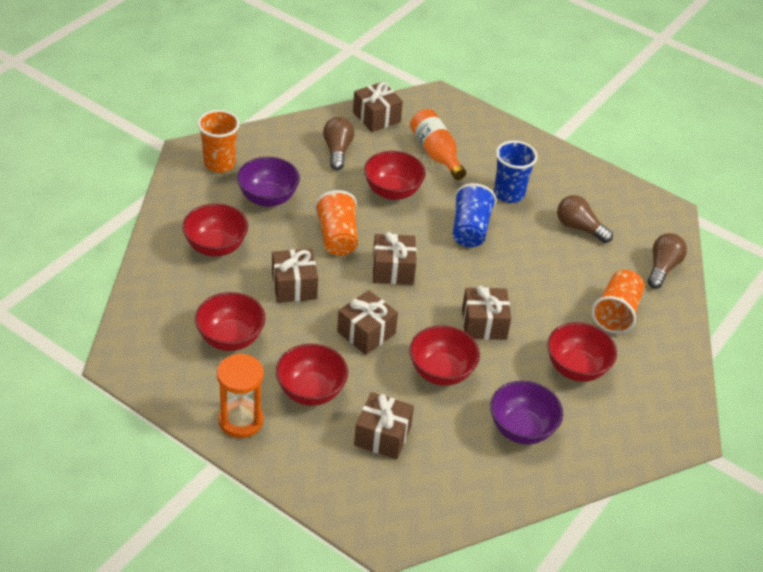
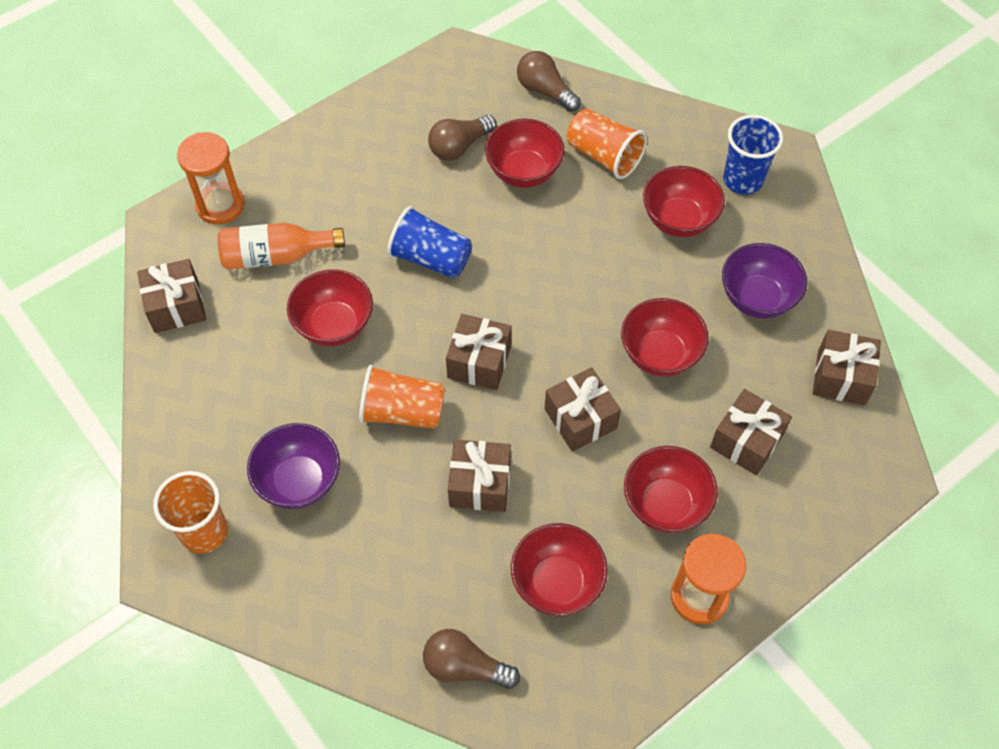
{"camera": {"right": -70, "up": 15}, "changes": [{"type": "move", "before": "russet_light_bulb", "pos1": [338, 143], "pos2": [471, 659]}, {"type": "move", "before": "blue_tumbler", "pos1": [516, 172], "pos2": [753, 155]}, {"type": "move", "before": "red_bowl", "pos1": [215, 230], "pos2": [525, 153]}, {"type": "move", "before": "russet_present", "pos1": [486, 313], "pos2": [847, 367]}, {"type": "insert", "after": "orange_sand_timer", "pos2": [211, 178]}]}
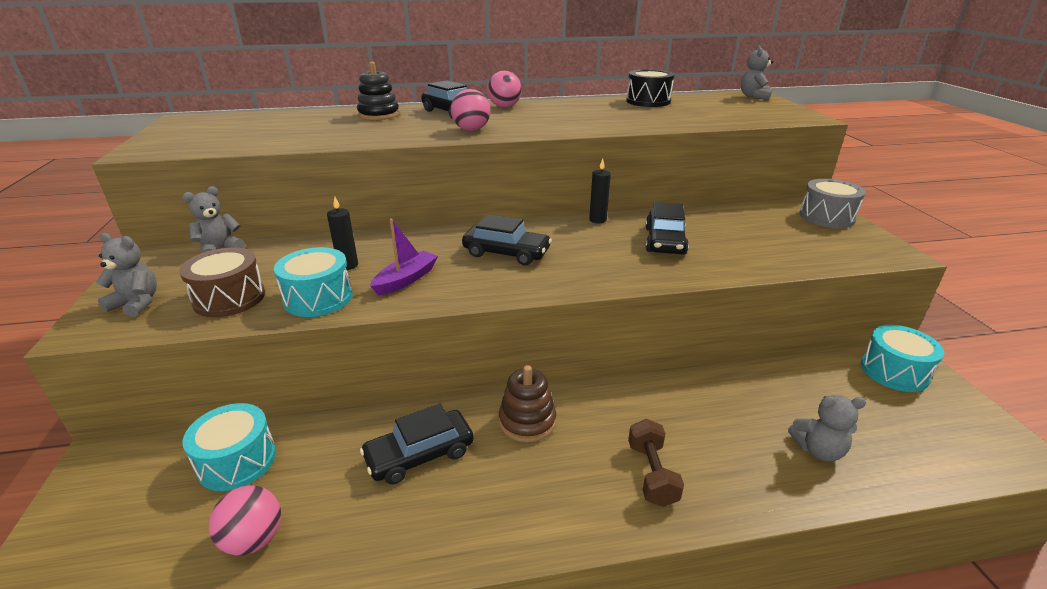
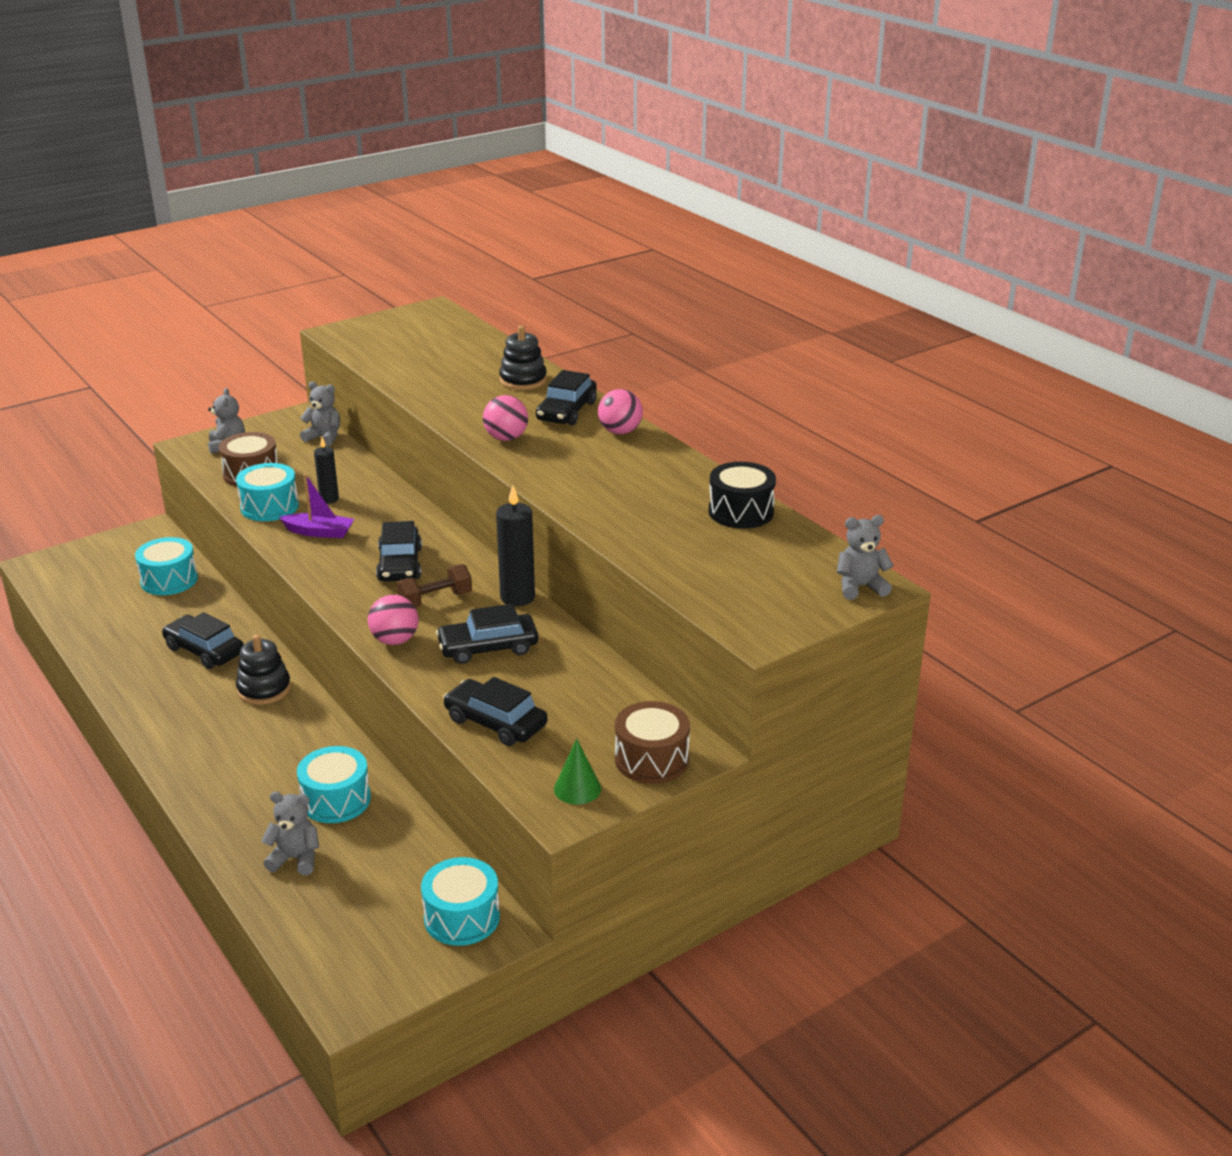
{"camera": {"right": 65, "up": 0}, "changes": [{"type": "resize", "before": "jet-black_wax_candle", "pos1": [600, 191], "pos2": [515, 546], "scale": 1.64}, {"type": "recolor", "before": "gray_snare_drum", "after": "russet_snare_drum", "pos1": [832, 203], "pos2": [652, 742]}, {"type": "recolor", "before": "russet_stacking_toy", "after": "jet-black_stacking_toy", "pos1": [527, 403], "pos2": [263, 670]}, {"type": "rotate", "before": "gray_stuffed_bear", "pos1": [827, 428], "pos2": [290, 833], "turn": 120}, {"type": "move", "before": "russet_dumbbell", "pos1": [656, 463], "pos2": [434, 585]}, {"type": "move", "before": "rose-pink_ball", "pos1": [245, 520], "pos2": [393, 620]}, {"type": "insert", "after": "jet-black_toy_car", "pos2": [495, 711]}, {"type": "insert", "after": "emerald_solid_cone", "pos2": [577, 771]}, {"type": "insert", "after": "teal_snare_drum", "pos2": [334, 784]}]}
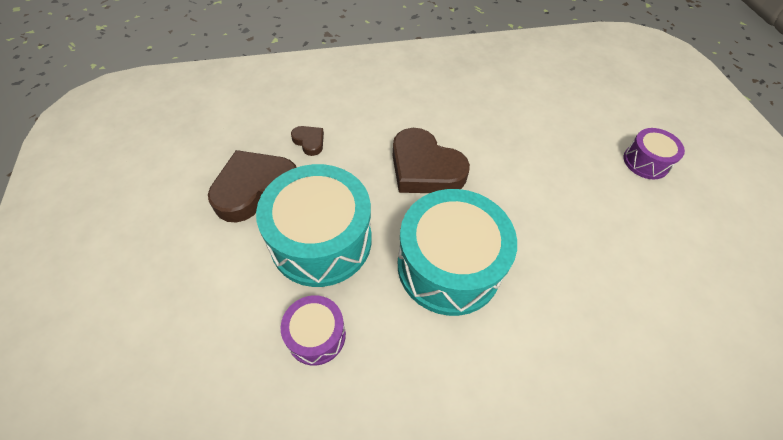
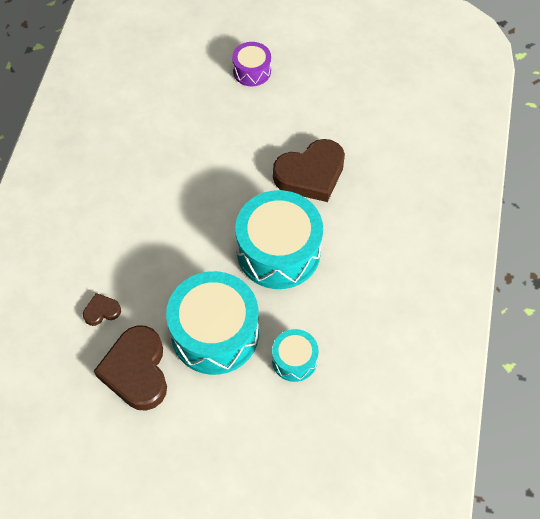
{"camera": {"right": -65, "up": 5}, "changes": [{"type": "move", "before": "russet_love_heart", "pos1": [431, 160], "pos2": [309, 170]}, {"type": "recolor", "before": "royal_purple_snare_drum", "after": "teal_snare_drum", "pos1": [313, 330], "pos2": [295, 355]}]}
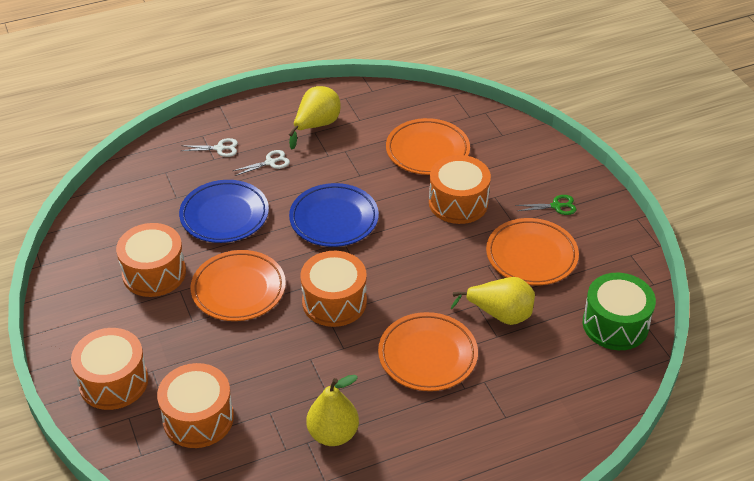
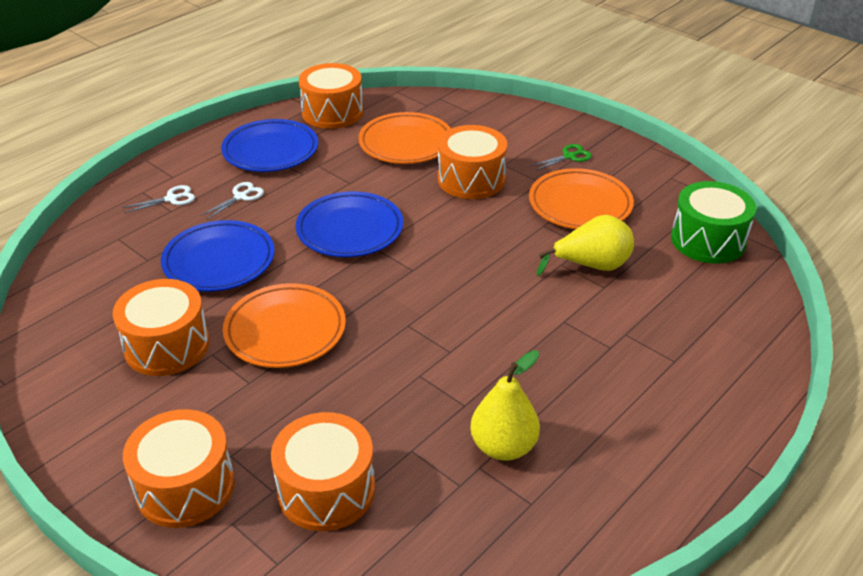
{"camera": {"right": -25, "up": -5}, "changes": [{"type": "replace", "before": "bright_yellow_pear", "after": "blue_flat_dish", "pos1": [315, 117], "pos2": [269, 145]}, {"type": "move", "before": "orange_snare_drum", "pos1": [333, 289], "pos2": [331, 96]}, {"type": "delete", "before": "orange_flat_dish", "pos1": [428, 351]}]}
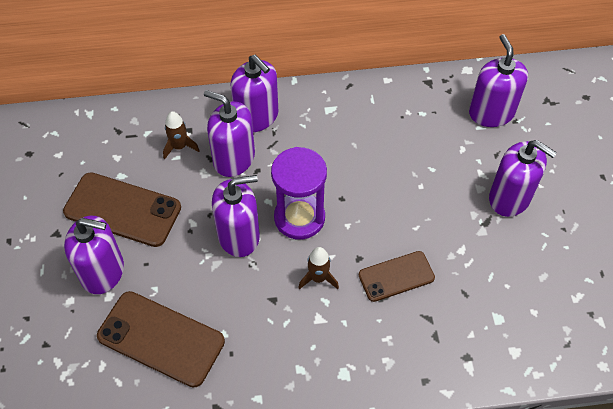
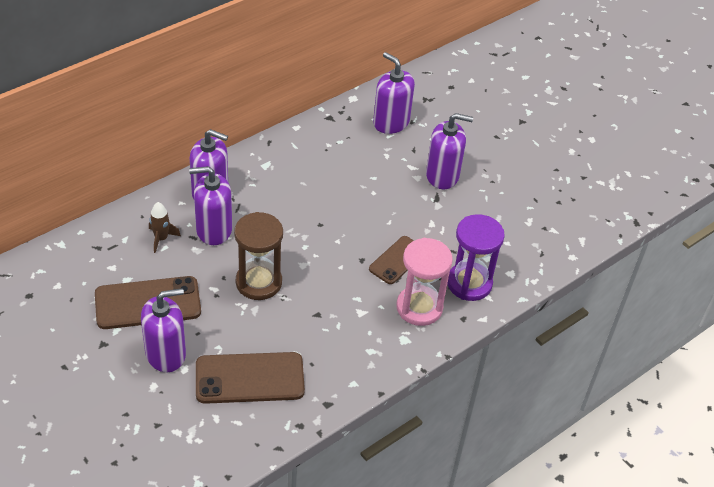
{"camera": {"right": -35, "up": -10}, "changes": [{"type": "move", "before": "royal_purple_sand_timer", "pos1": [299, 193], "pos2": [476, 257]}, {"type": "replace", "before": "royal_purple_soap_pump", "after": "russet_sand_timer", "pos1": [236, 216], "pos2": [258, 256]}, {"type": "delete", "before": "russet_spaceship", "pos1": [318, 268]}, {"type": "insert", "after": "rose-pink_sand_timer", "pos2": [424, 282]}]}
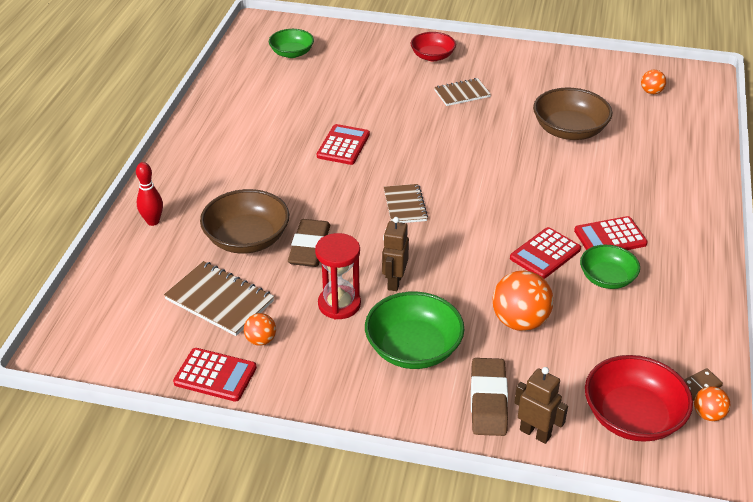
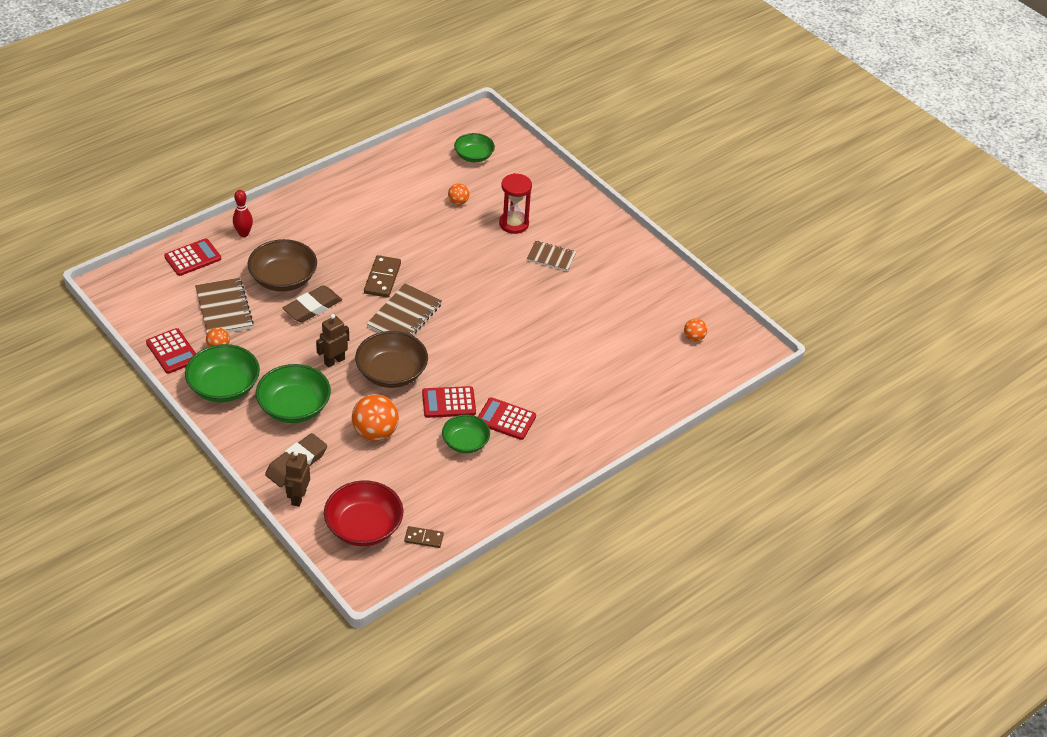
{"camera": {"right": 35, "up": 5}, "changes": [{"type": "delete", "before": "red_bowl", "pos1": [433, 46]}, {"type": "move", "before": "russet_bowl", "pos1": [572, 114], "pos2": [391, 359]}, {"type": "move", "before": "red_pocket_calculator", "pos1": [343, 144], "pos2": [192, 257]}, {"type": "resize", "before": "russet_exercise_book", "pos1": [406, 203], "pos2": [404, 309], "scale": 1.52}, {"type": "move", "before": "red_sand_timer", "pos1": [338, 276], "pos2": [515, 203]}, {"type": "rotate", "before": "russet_robot_figure", "pos1": [541, 405], "pos2": [297, 479], "turn": -150}, {"type": "move", "before": "orange_ball", "pos1": [712, 403], "pos2": [458, 194]}, {"type": "insert", "after": "russet_domino_piece", "pos2": [382, 276]}, {"type": "insert", "after": "emerald_bowl", "pos2": [222, 373]}]}
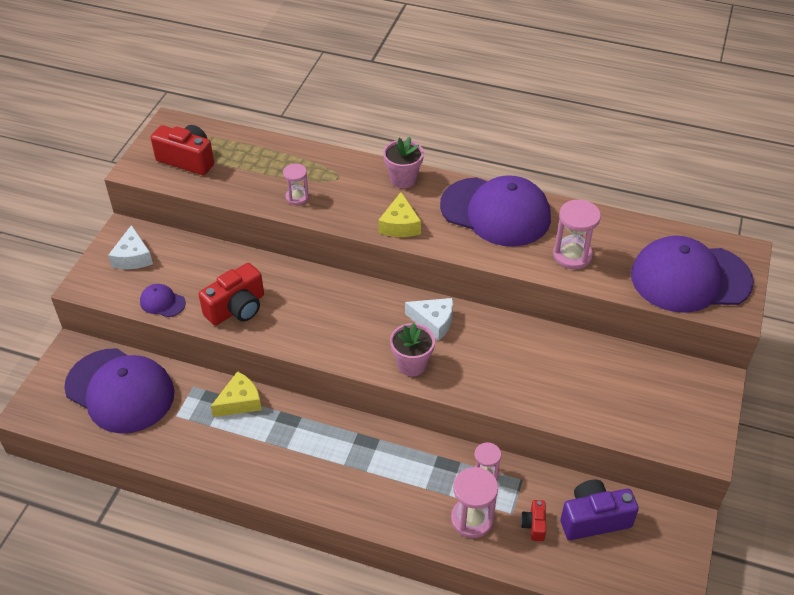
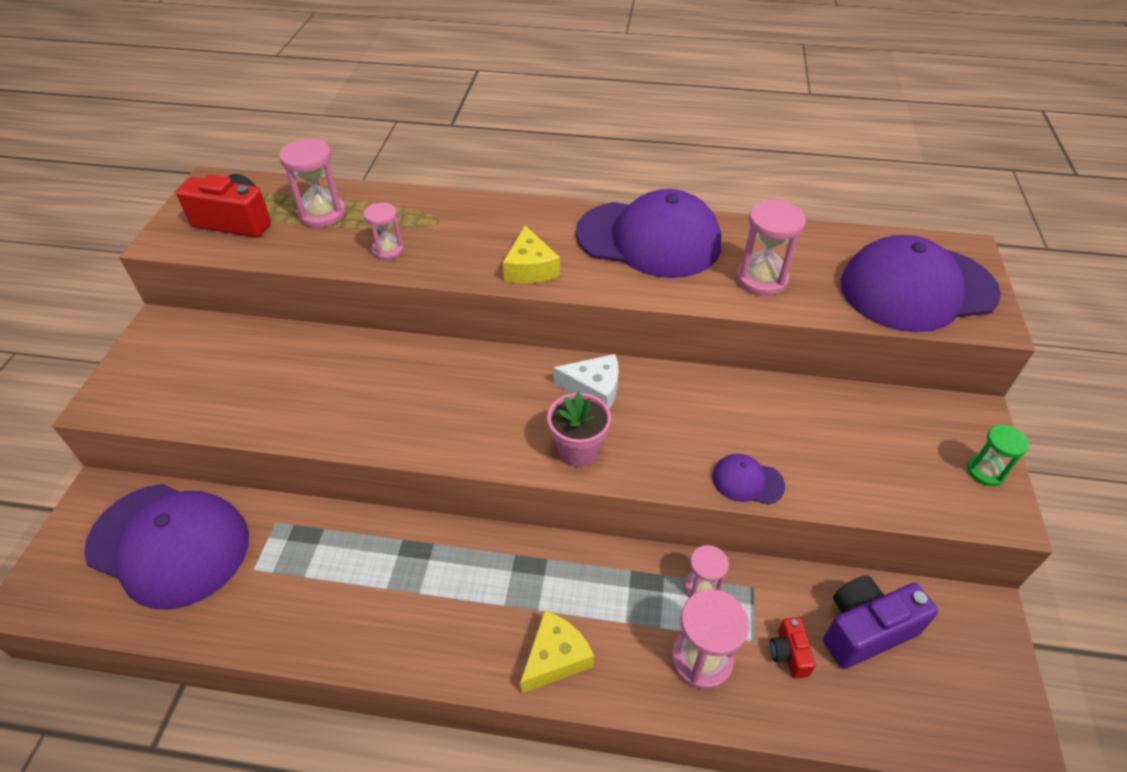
{"camera": {"right": -10, "up": 0}, "changes": [{"type": "delete", "before": "rose-pink_plant_pot", "pos1": [403, 162]}, {"type": "delete", "before": "pure_white_cheese", "pos1": [130, 247]}, {"type": "delete", "before": "red_photo_camera", "pos1": [231, 294]}, {"type": "move", "before": "royal_purple_cap", "pos1": [163, 300], "pos2": [748, 479]}, {"type": "move", "before": "bright_yellow_cheese", "pos1": [236, 394], "pos2": [557, 652]}, {"type": "insert", "after": "rose-pink_sand_timer", "pos2": [312, 183]}, {"type": "insert", "after": "emerald_sand_timer", "pos2": [998, 455]}]}
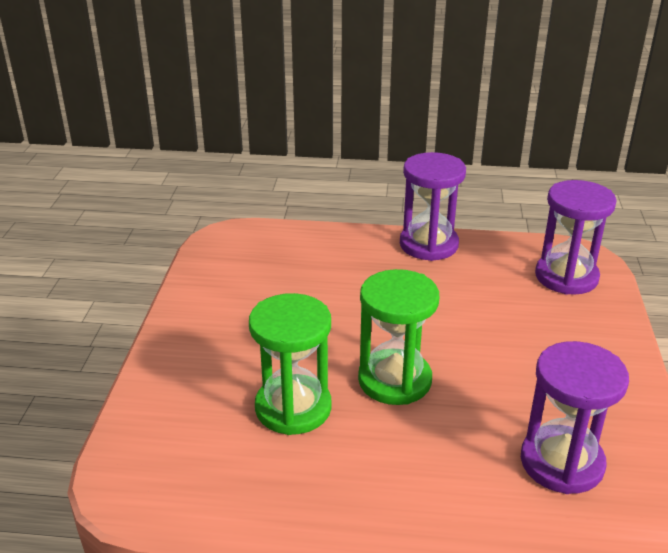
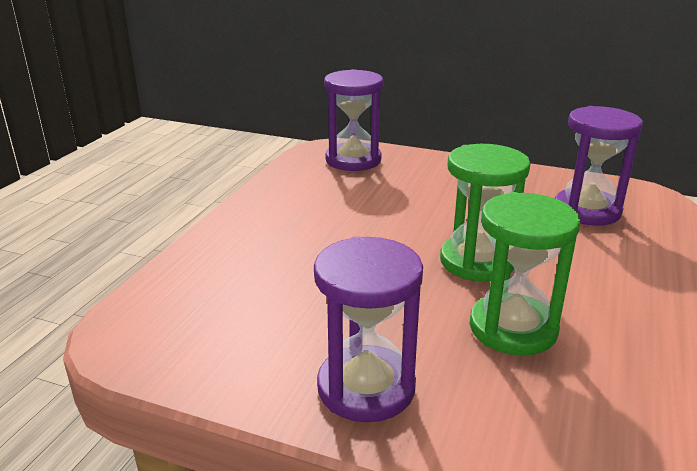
{"camera": {"right": -75, "up": -5}, "changes": [{"type": "move", "before": "royal_purple_sand_timer", "pos1": [433, 206], "pos2": [368, 329]}]}
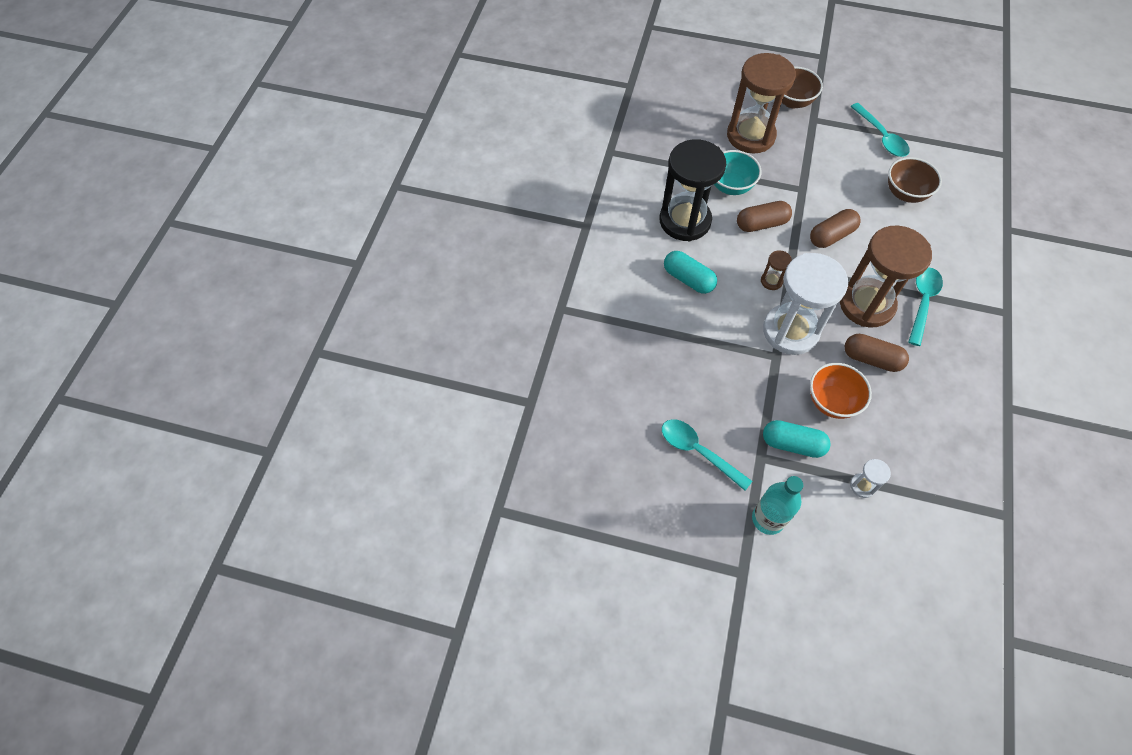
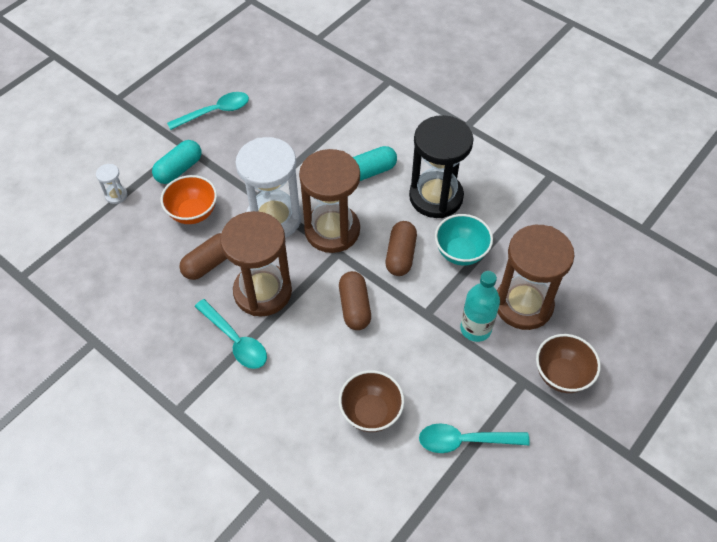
{"camera": {"right": 115, "up": -5}, "changes": [{"type": "resize", "before": "russet_sand_timer", "pos1": [776, 270], "pos2": [329, 201], "scale": 2.45}, {"type": "move", "before": "teal_bottle", "pos1": [777, 505], "pos2": [480, 306]}]}
